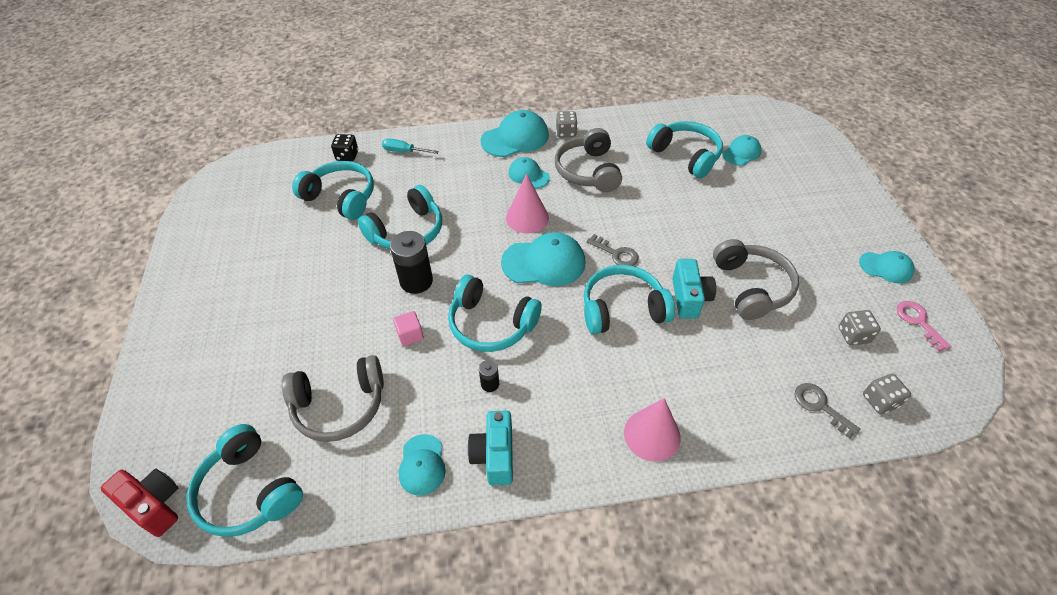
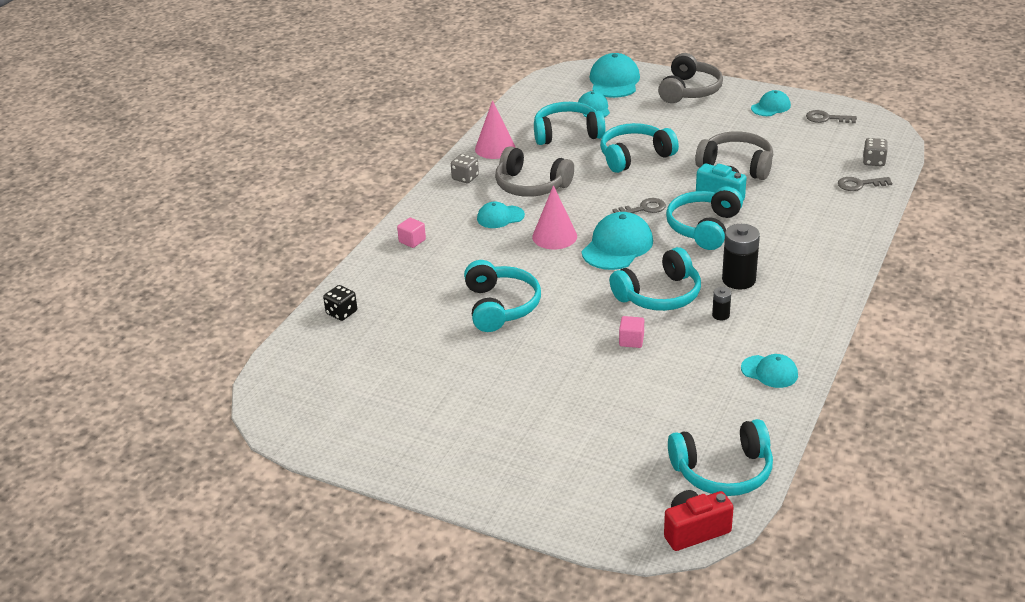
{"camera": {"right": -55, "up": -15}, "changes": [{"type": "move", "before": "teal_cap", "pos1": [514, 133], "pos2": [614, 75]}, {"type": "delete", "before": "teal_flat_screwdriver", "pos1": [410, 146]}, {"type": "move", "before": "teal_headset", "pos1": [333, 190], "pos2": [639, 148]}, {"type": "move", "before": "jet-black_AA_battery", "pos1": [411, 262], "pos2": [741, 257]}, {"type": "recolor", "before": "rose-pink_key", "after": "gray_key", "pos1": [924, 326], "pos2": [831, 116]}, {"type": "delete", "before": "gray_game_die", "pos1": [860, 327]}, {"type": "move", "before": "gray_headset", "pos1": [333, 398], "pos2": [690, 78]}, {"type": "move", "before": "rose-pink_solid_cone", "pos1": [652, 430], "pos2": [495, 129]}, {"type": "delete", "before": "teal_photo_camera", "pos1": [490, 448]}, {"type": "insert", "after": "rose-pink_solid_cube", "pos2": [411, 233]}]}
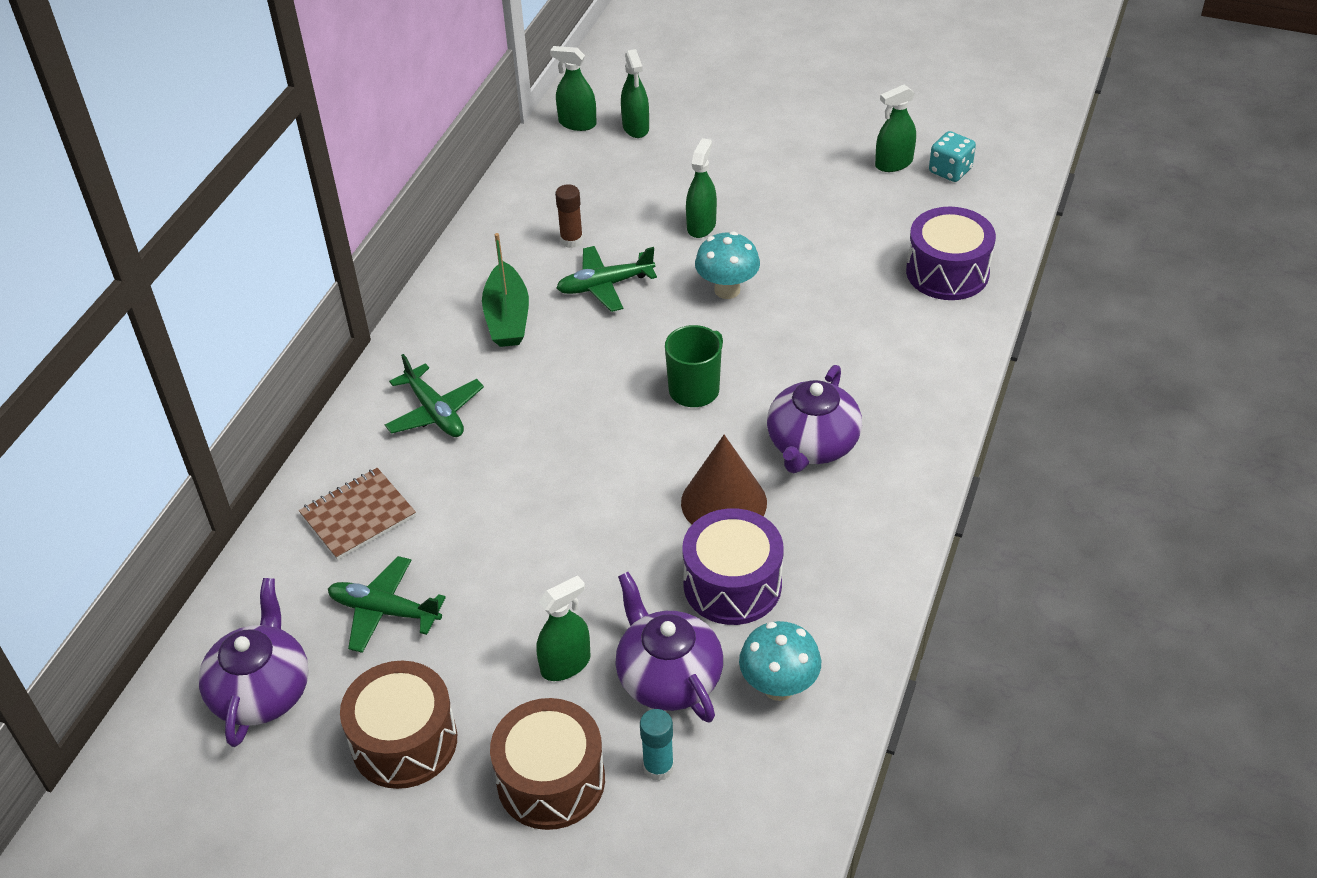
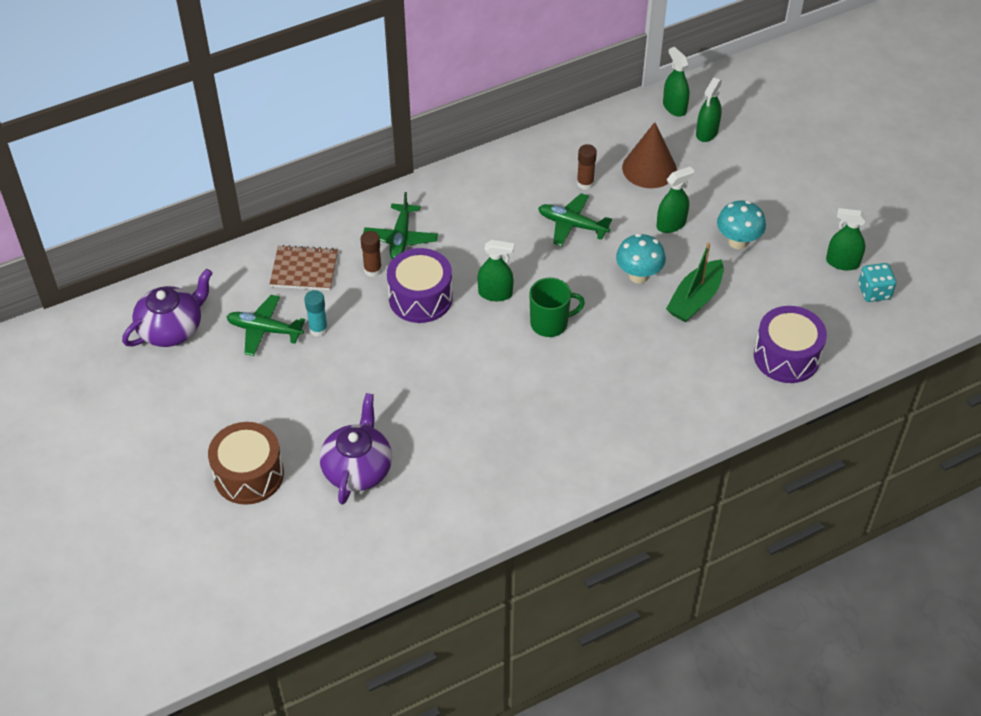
{"camera": {"right": 40, "up": 5}, "changes": [{"type": "move", "before": "emerald_boat", "pos1": [505, 290], "pos2": [695, 282]}, {"type": "delete", "before": "royal_purple_china_teapot", "pos1": [814, 419]}, {"type": "move", "before": "russet_solid_cone", "pos1": [724, 480], "pos2": [649, 155]}, {"type": "move", "before": "royal_purple_snare_drum", "pos1": [733, 566], "pos2": [420, 285]}, {"type": "rotate", "before": "emerald_plane", "pos1": [387, 604], "pos2": [265, 325], "turn": -45}, {"type": "move", "before": "emerald_spray_bottle", "pos1": [563, 628], "pos2": [496, 270]}, {"type": "move", "before": "teal_toadstool", "pos1": [780, 661], "pos2": [741, 224]}, {"type": "delete", "before": "russet_snare_drum", "pos1": [398, 725]}, {"type": "move", "before": "teal_stick_of_glue", "pos1": [657, 745], "pos2": [316, 313]}, {"type": "insert", "after": "russet_stick_of_glue", "pos2": [371, 254]}]}
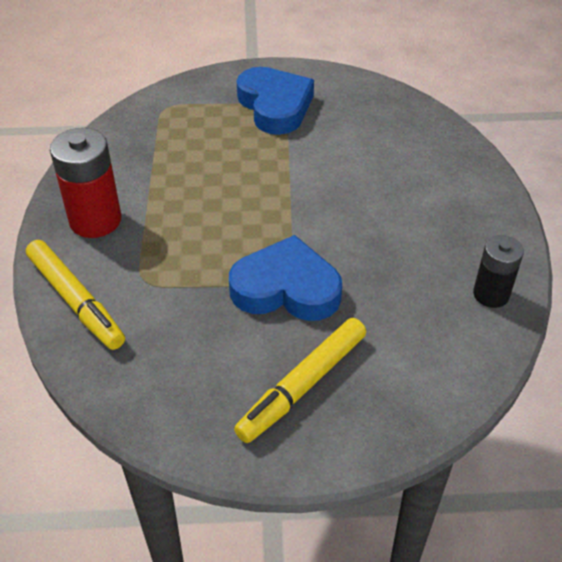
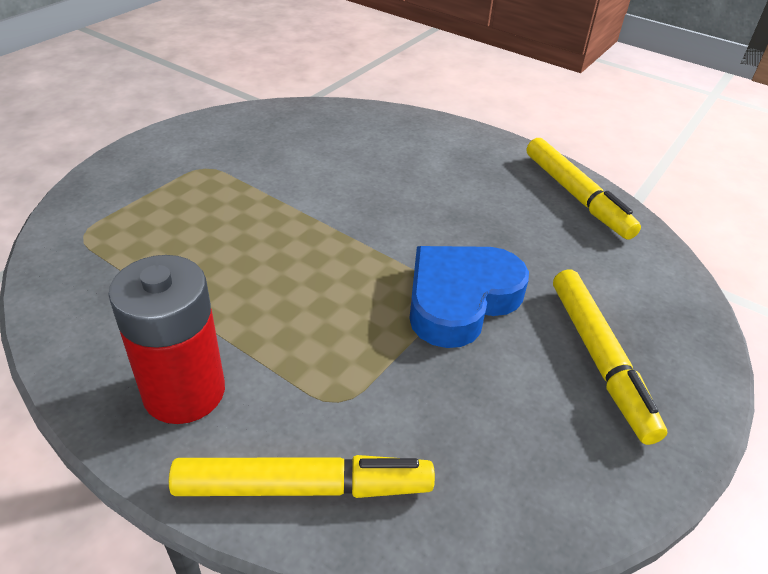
{"camera": {"right": -55, "up": -5}, "changes": [{"type": "delete", "before": "blue_love_heart", "pos1": [275, 101]}, {"type": "replace", "before": "jet-black_AA_battery", "after": "bright_yellow_marker", "pos1": [498, 271], "pos2": [584, 189]}]}
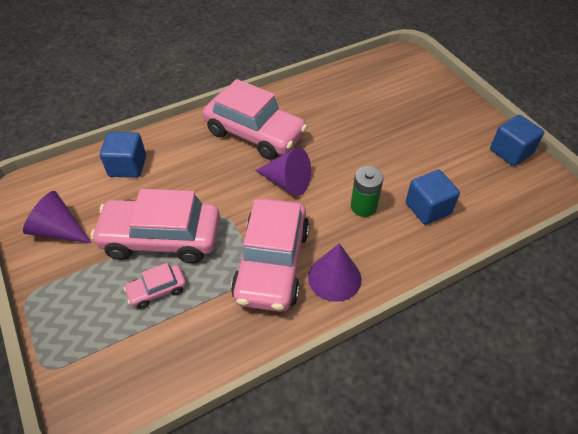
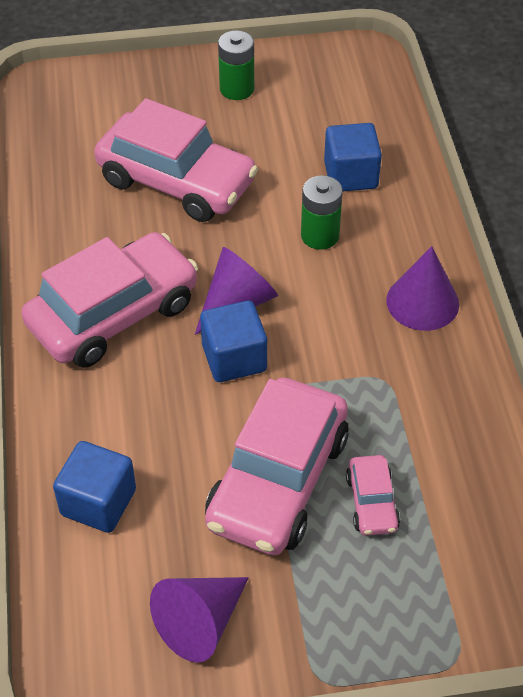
{"camera": {"right": -70, "up": 0}, "changes": [{"type": "move", "before": "blue_solid_cube", "pos1": [517, 140], "pos2": [233, 341]}, {"type": "move", "before": "rose-pink_toy_car", "pos1": [270, 255], "pos2": [176, 160]}, {"type": "insert", "after": "emerald_AA_battery", "pos2": [236, 65]}]}
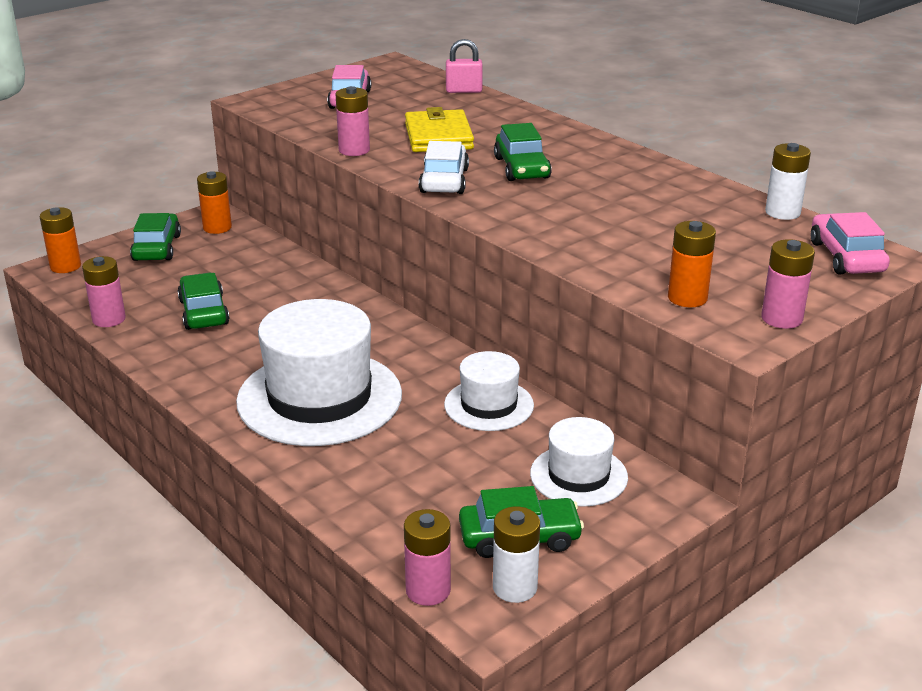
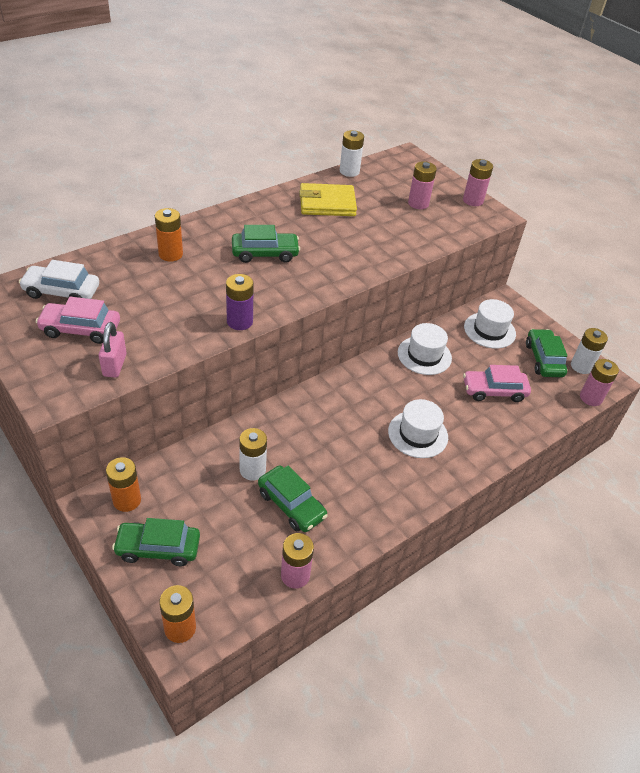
{"camera": {"right": -90, "up": 15}, "changes": [{"type": "move", "before": "rose-pink_padlock", "pos1": [464, 66], "pos2": [113, 350]}, {"type": "move", "before": "rose-pink_AA_battery", "pos1": [353, 121], "pos2": [422, 185]}, {"type": "move", "before": "bright_yellow_billfold", "pos1": [439, 129], "pos2": [328, 199]}, {"type": "move", "before": "pure_white_toy_car", "pos1": [444, 167], "pos2": [59, 279]}, {"type": "move", "before": "rose-pink_toy_car", "pos1": [850, 243], "pos2": [497, 383]}, {"type": "move", "before": "orange_AA_battery", "pos1": [692, 264], "pos2": [169, 235]}, {"type": "rotate", "before": "emerald_toy_car", "pos1": [203, 301], "pos2": [293, 498], "turn": -120}, {"type": "resize", "before": "pure_white_tall_hat", "pos1": [319, 372], "pos2": [418, 428], "scale": 0.54}, {"type": "insert", "after": "royal_purple_AA_battery", "pos2": [240, 302]}, {"type": "insert", "after": "pure_white_AA_battery", "pos2": [253, 454]}]}
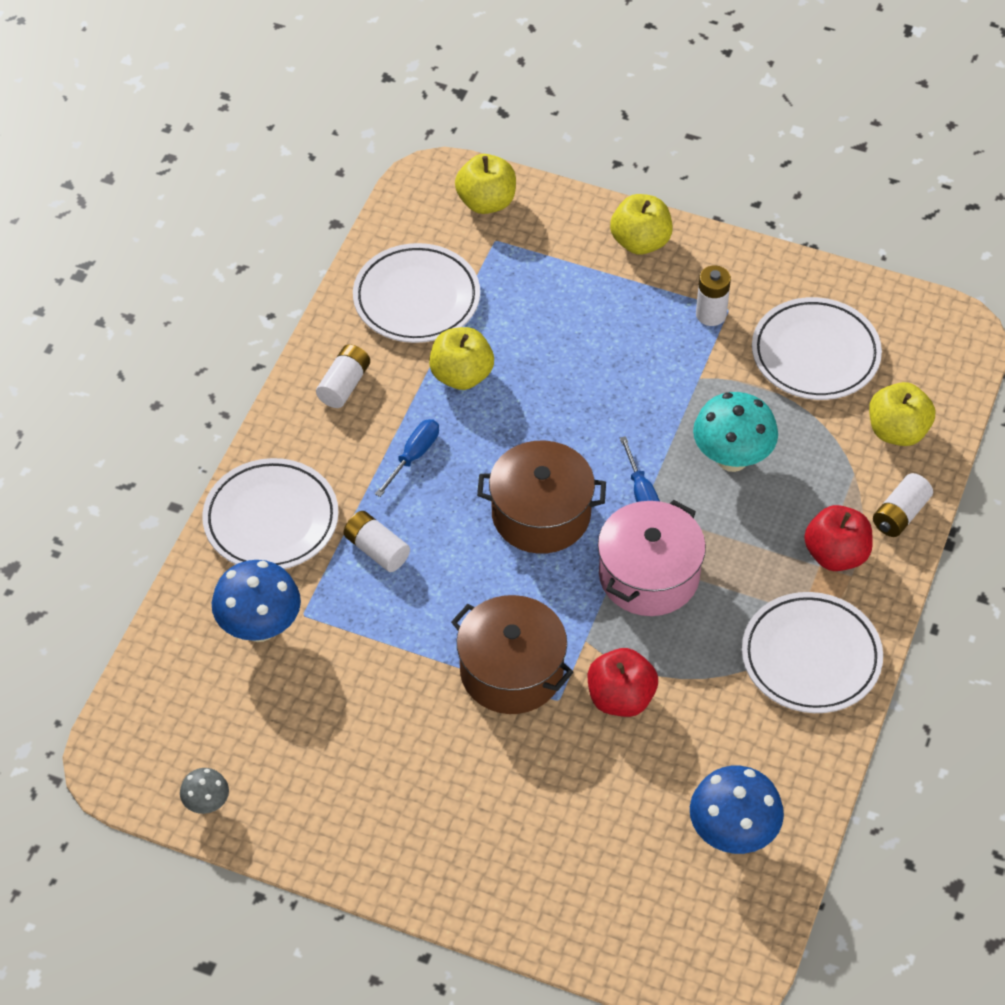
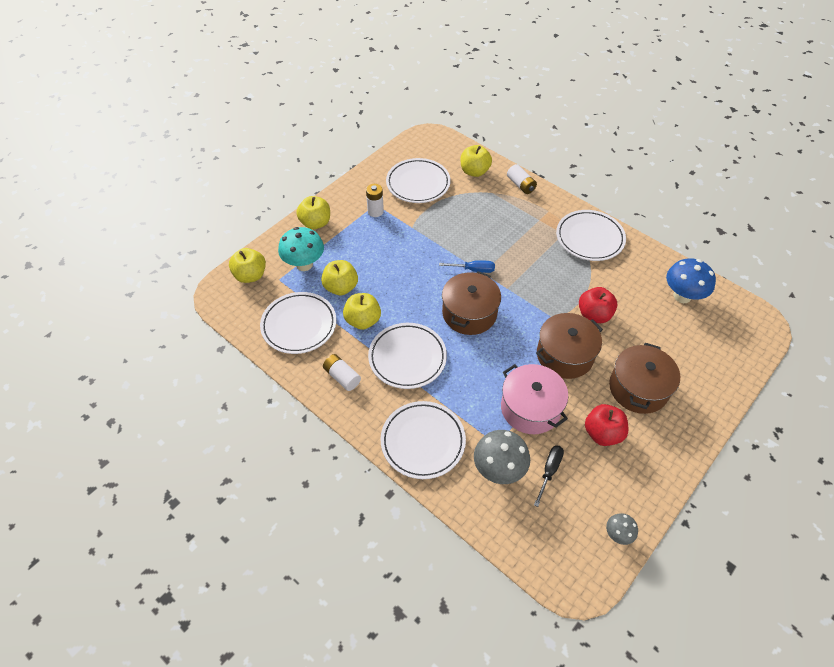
{"camera": {"right": -70, "up": 0}, "changes": [{"type": "move", "before": "teal_toadstool", "pos1": [735, 432], "pos2": [301, 249]}, {"type": "replace", "before": "blue_flat_screwdriver", "after": "pure_white_flat_dish", "pos1": [407, 458], "pos2": [407, 356]}, {"type": "move", "before": "rose-pink_stockpot", "pos1": [652, 558], "pos2": [534, 399]}, {"type": "move", "before": "red_apple_fruit", "pos1": [838, 538], "pos2": [607, 425]}, {"type": "delete", "before": "pure_white_AA_battery", "pos1": [376, 541]}, {"type": "recolor", "before": "blue_toadstool", "after": "gray_toadstool", "pos1": [256, 601], "pos2": [502, 457]}, {"type": "insert", "after": "bright_yellow_apple_fruit", "pos2": [339, 277]}, {"type": "insert", "after": "russet_stockpot", "pos2": [644, 378]}, {"type": "insert", "after": "jet-black_flat_screwdriver", "pos2": [549, 476]}]}
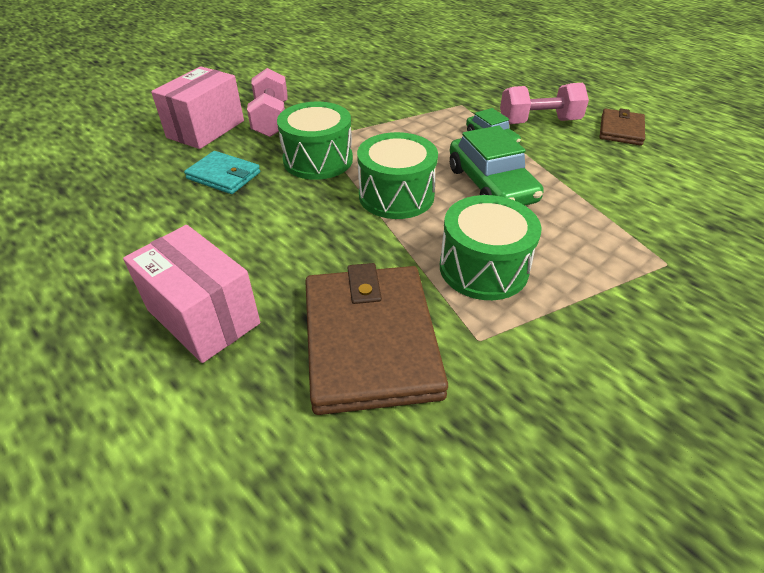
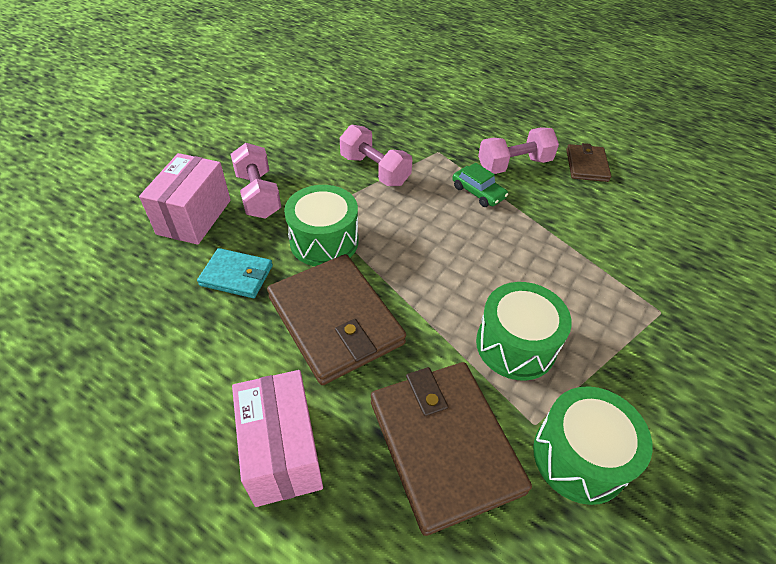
{"camera": {"right": -15, "up": 5}, "changes": [{"type": "delete", "before": "emerald_toy_car", "pos1": [497, 166]}, {"type": "move", "before": "emerald_snare_drum", "pos1": [397, 175], "pos2": [592, 445]}, {"type": "rotate", "before": "rose-pink_package", "pos1": [191, 294], "pos2": [277, 438], "turn": 45}, {"type": "insert", "after": "rose-pink_dumbbell", "pos2": [376, 155]}, {"type": "insert", "after": "russet_billfold", "pos2": [336, 319]}]}
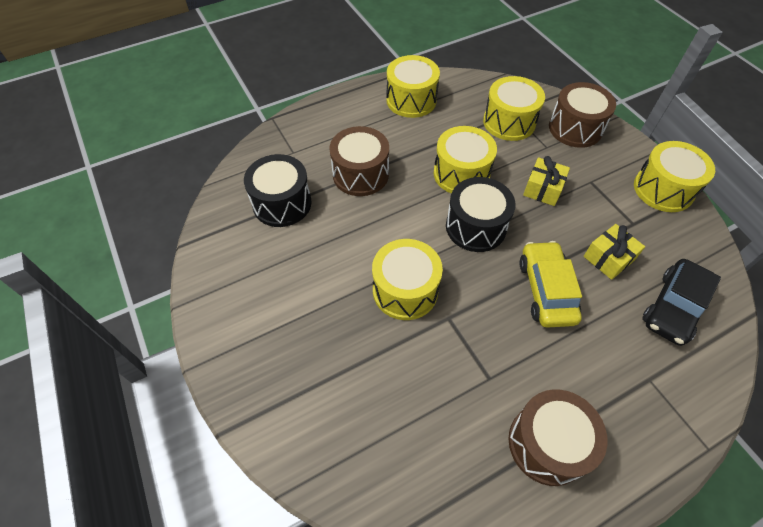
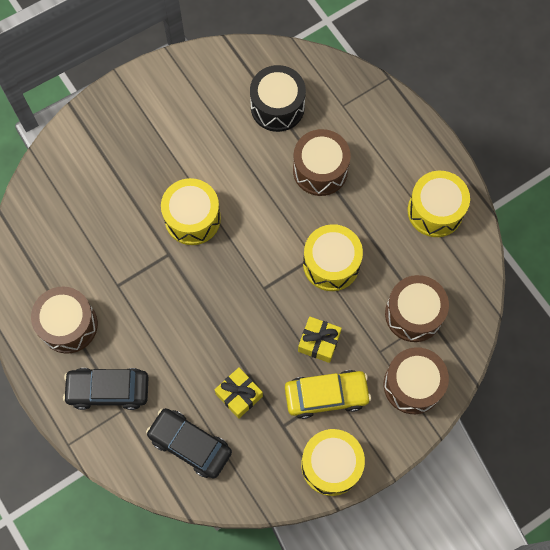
{"camera": {"right": 85, "up": 15}, "changes": [{"type": "recolor", "before": "bright_yellow_snare_drum", "after": "russet_snare_drum", "pos1": [514, 108], "pos2": [417, 308]}, {"type": "delete", "before": "jet-black_snare_drum", "pos1": [480, 214]}, {"type": "move", "before": "bright_yellow_toy_car", "pos1": [550, 284], "pos2": [328, 394]}, {"type": "insert", "after": "jet-black_toy_car", "pos2": [105, 389]}]}
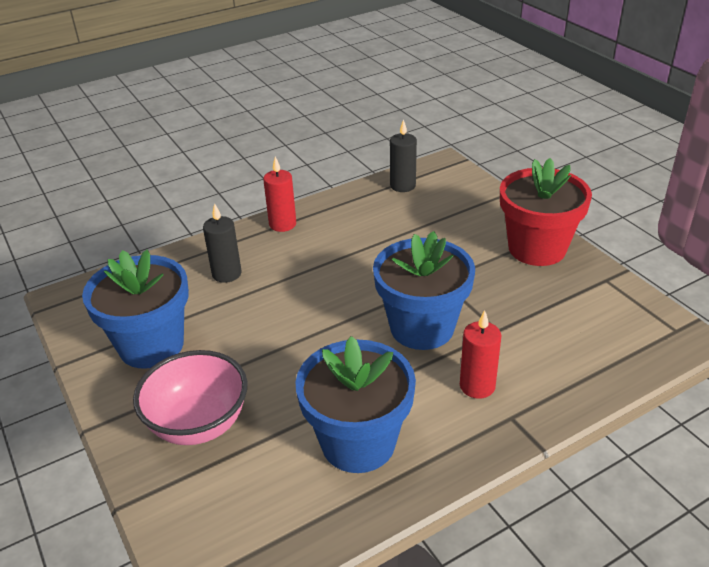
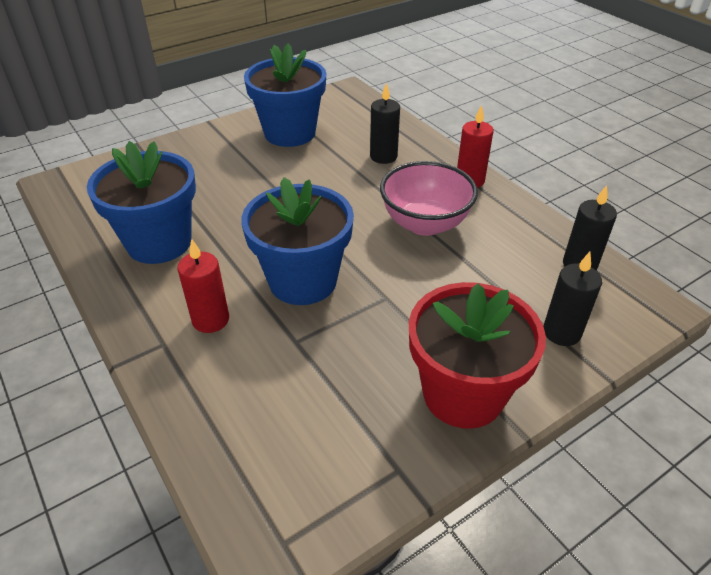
{"camera": {"right": 85, "up": 5}, "changes": [{"type": "move", "before": "rose-pink_bowl", "pos1": [190, 397], "pos2": [429, 198]}, {"type": "insert", "after": "jet-black_wax_candle", "pos2": [572, 299]}]}
